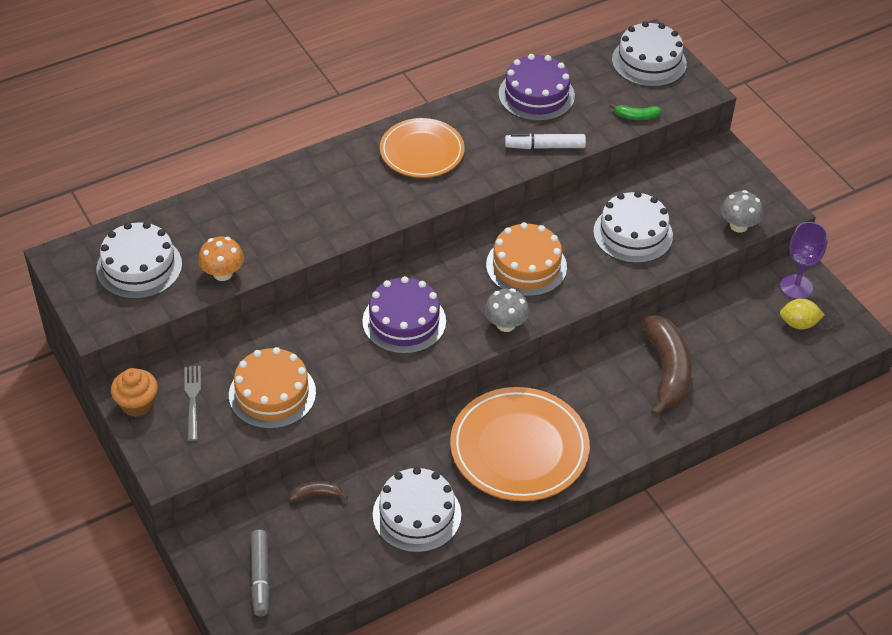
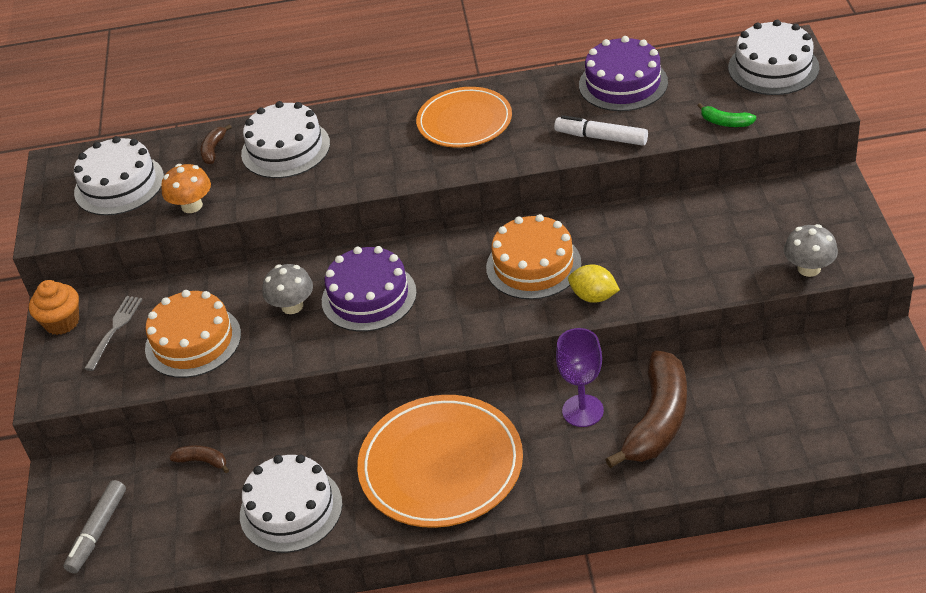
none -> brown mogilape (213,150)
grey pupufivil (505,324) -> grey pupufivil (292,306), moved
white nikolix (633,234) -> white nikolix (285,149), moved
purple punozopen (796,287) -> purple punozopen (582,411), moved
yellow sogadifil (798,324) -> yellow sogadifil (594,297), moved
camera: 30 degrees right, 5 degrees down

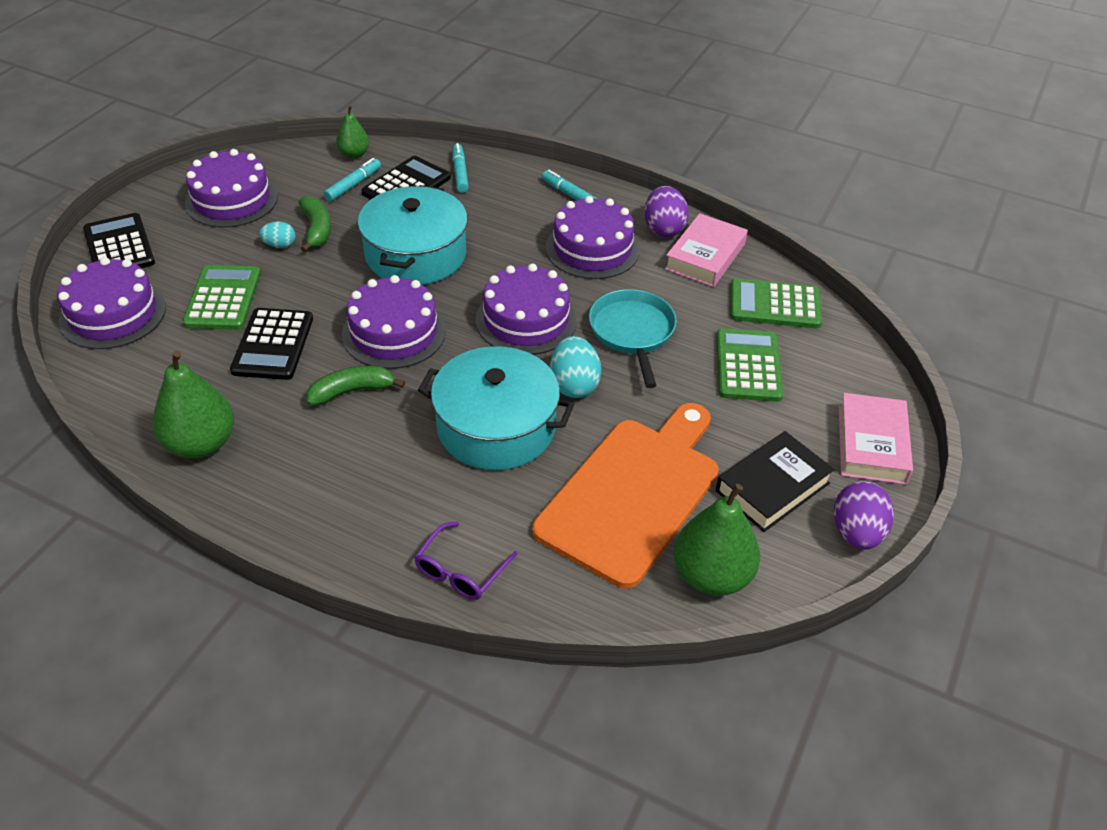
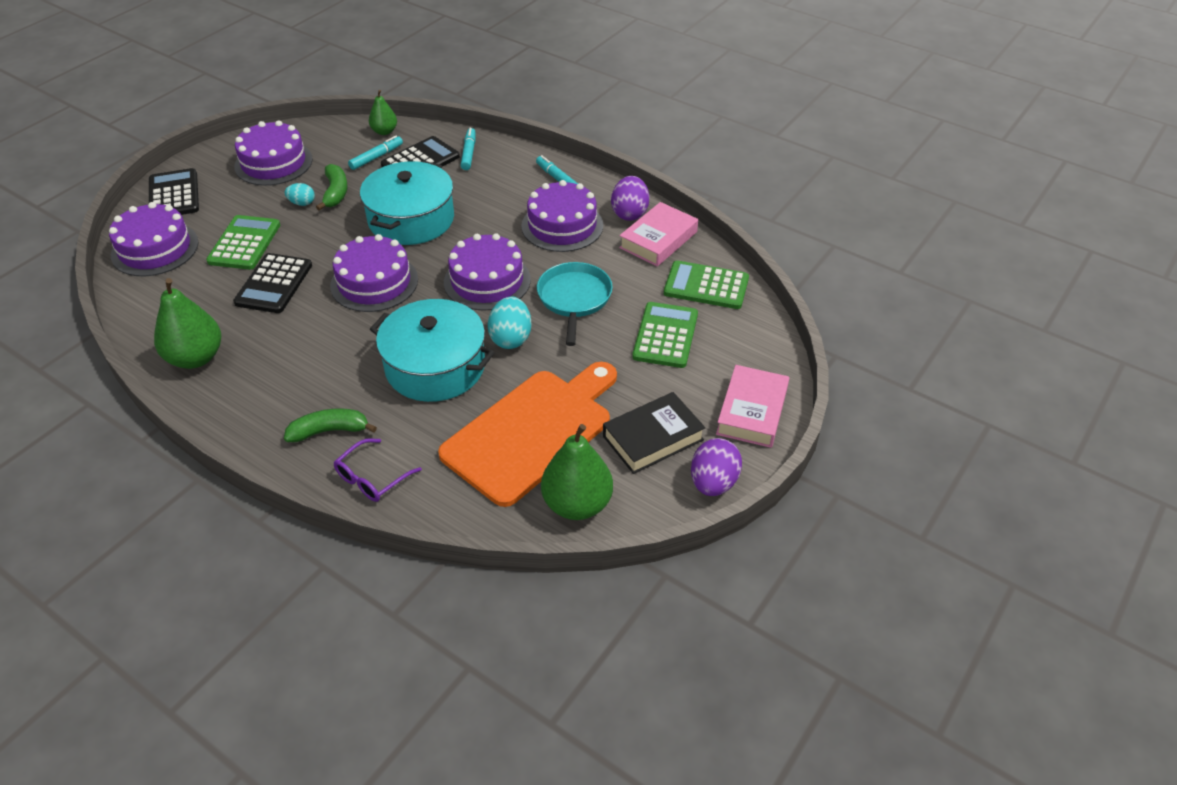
green mogilape (352,391) -> green mogilape (329,431), moved
camera: 10 degrees right, 0 degrees up

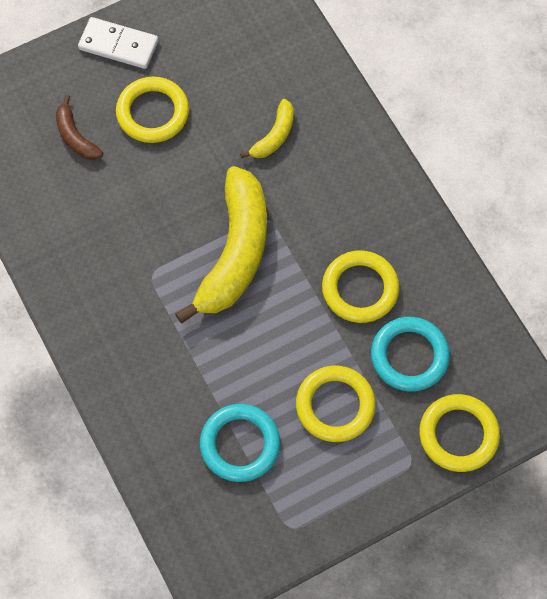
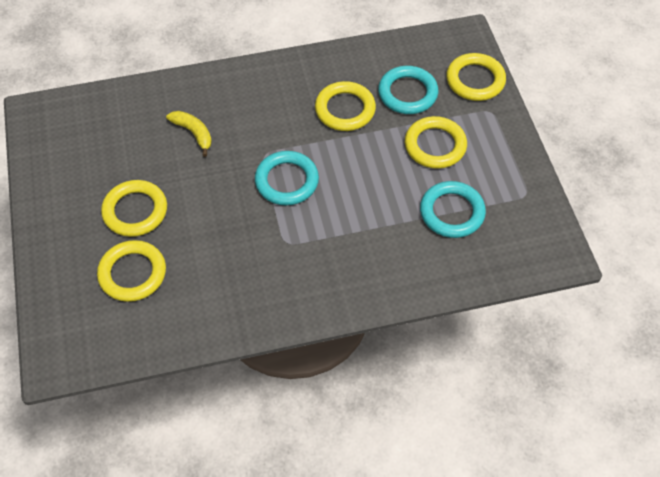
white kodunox (118,45) -> none
brown mogilape (75,136) -> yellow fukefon (132,273)
yellow mogilape (234,252) -> turquoise fukefon (287,181)
camera: 75 degrees left, 10 degrees down

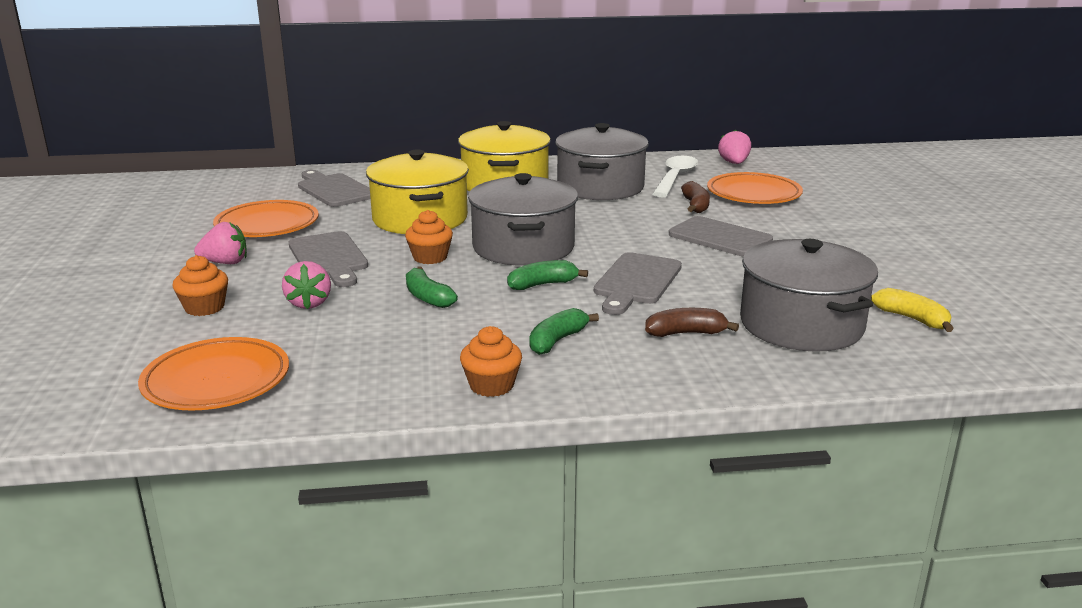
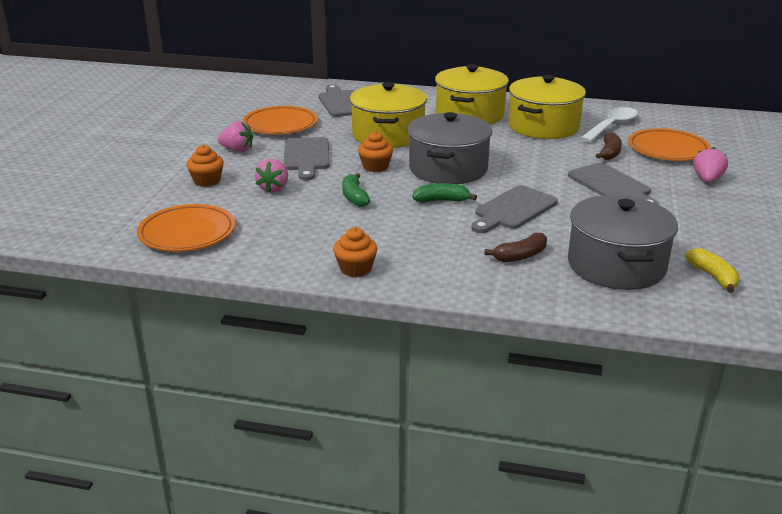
green mogilape (557,341) -> none
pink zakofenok (734,163) -> pink zakofenok (707,180), moved
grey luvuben (600,187) -> yellow luvuben (543,126)
brown mogilape (686,333) -> brown mogilape (520,256), 135 degrees clockwise
camera: 20 degrees right, 5 degrees up

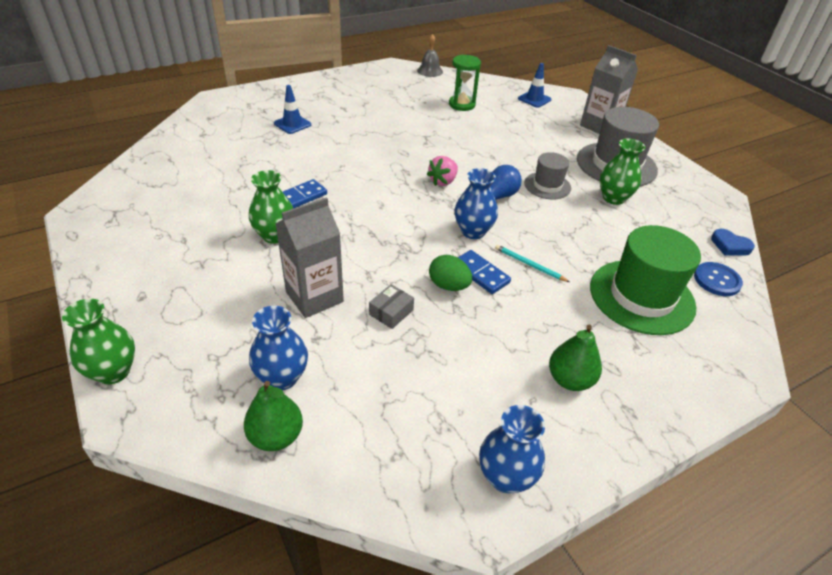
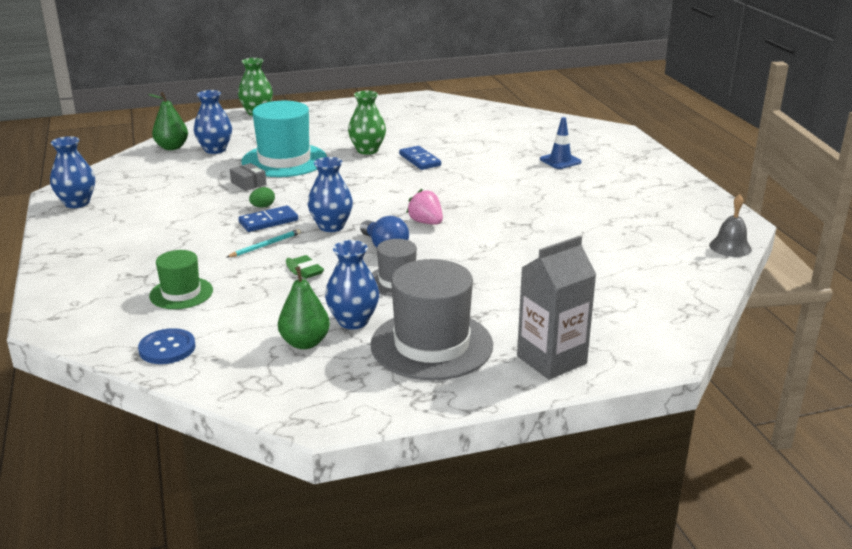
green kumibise (462,104) -> none
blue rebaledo (534,99) -> none
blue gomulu (730,246) -> none
none -> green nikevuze (305,270)
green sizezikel (570,380) -> green sizezikel (305,343), moved
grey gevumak (314,297) -> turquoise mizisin (284,160)
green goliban (613,198) -> blue goliban (353,321)
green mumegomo (448,286) -> green mumegomo (262,206), x0.65
green mizisin (641,296) -> green mizisin (181,293), x0.56
camera: 105 degrees right, 15 degrees down

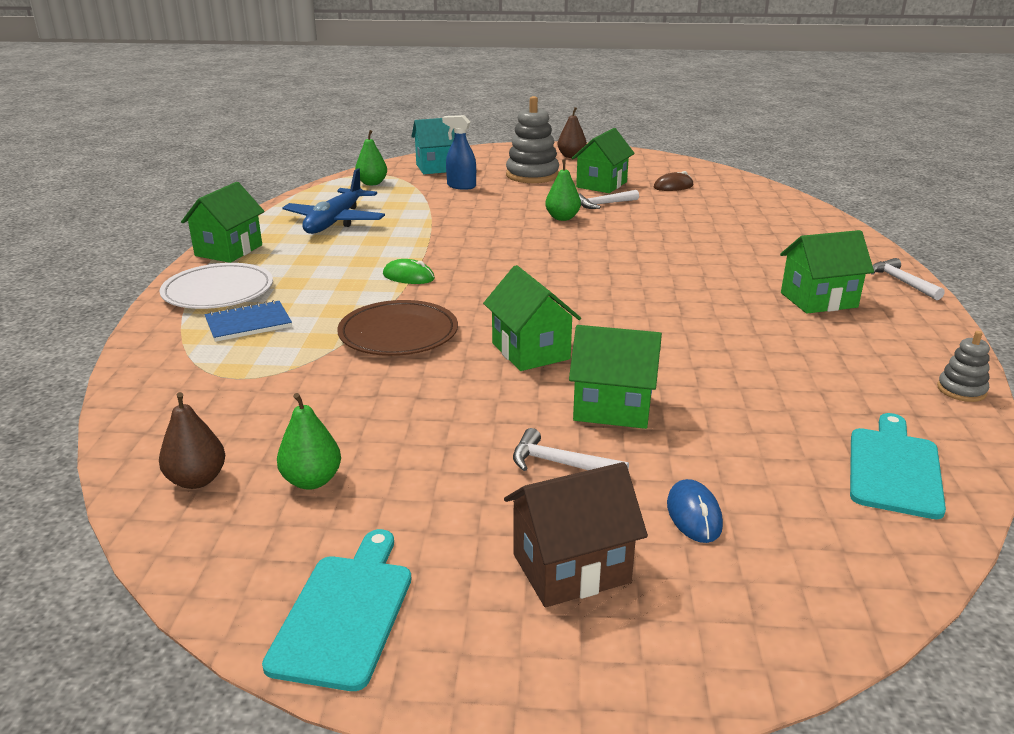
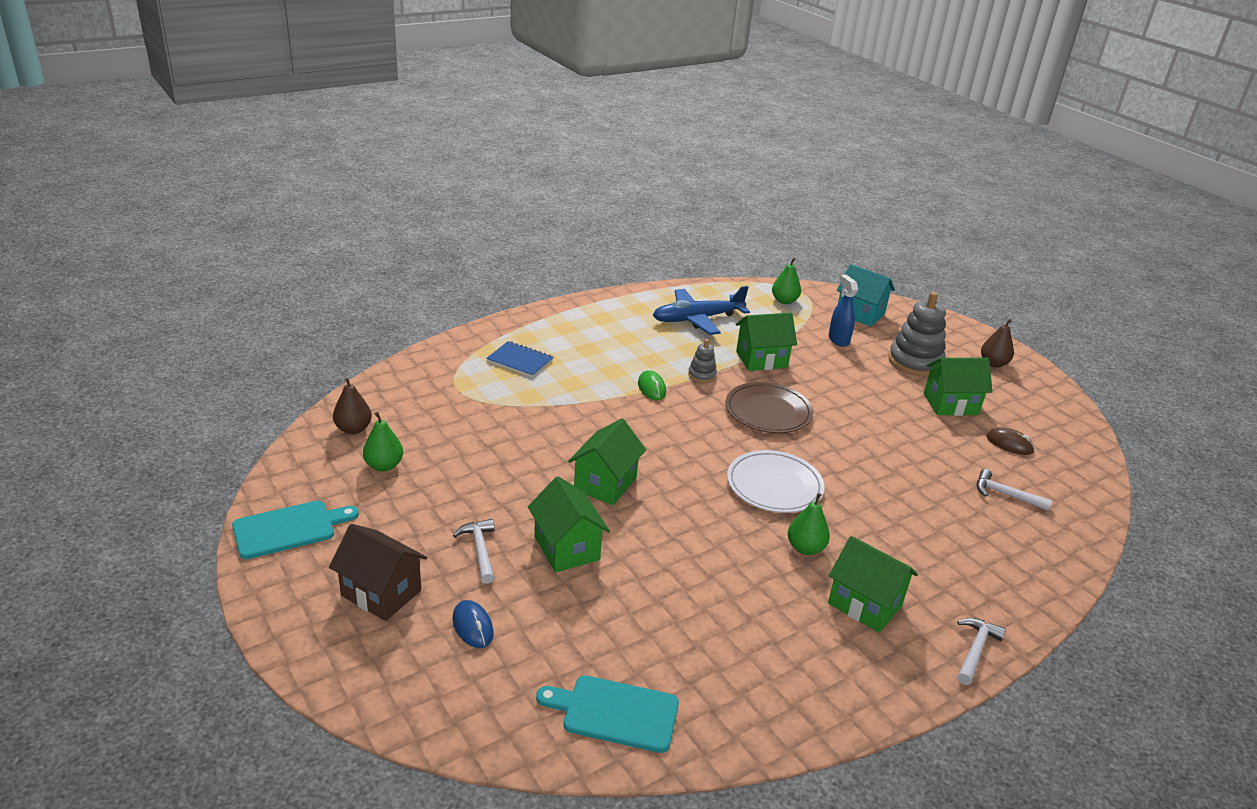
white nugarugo (218,291) -> white nugarugo (774,485), moved
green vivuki (228,250) -> green vivuki (761,359), moved
brown nugarugo (398,333) -> brown nugarugo (768,411), moved
green sizezikel (562,218) -> green sizezikel (805,548), moved
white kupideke (603,204) -> white kupideke (1005,495), moved
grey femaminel (961,390) -> grey femaminel (702,375), moved
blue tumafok (694,515) -> blue tumafok (473,626), 75 degrees counterclockwise
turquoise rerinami (894,468) -> turquoise rerinami (615,713), 150 degrees counterclockwise
camera: 50 degrees right, 5 degrees up

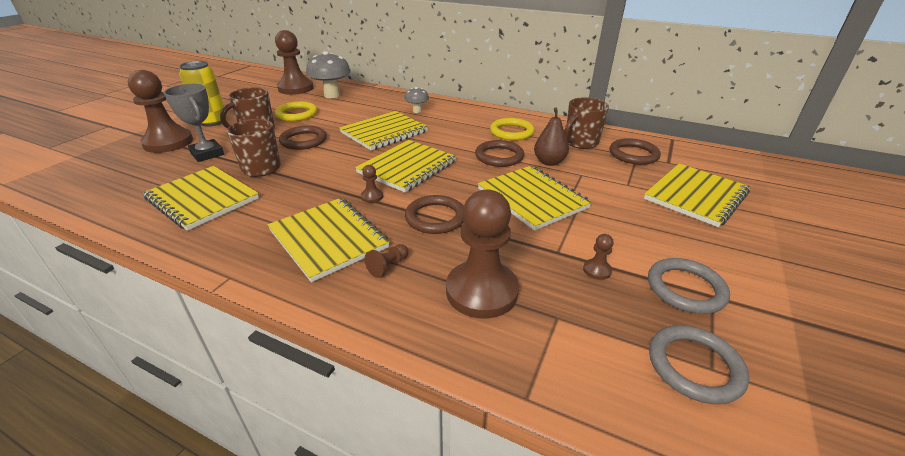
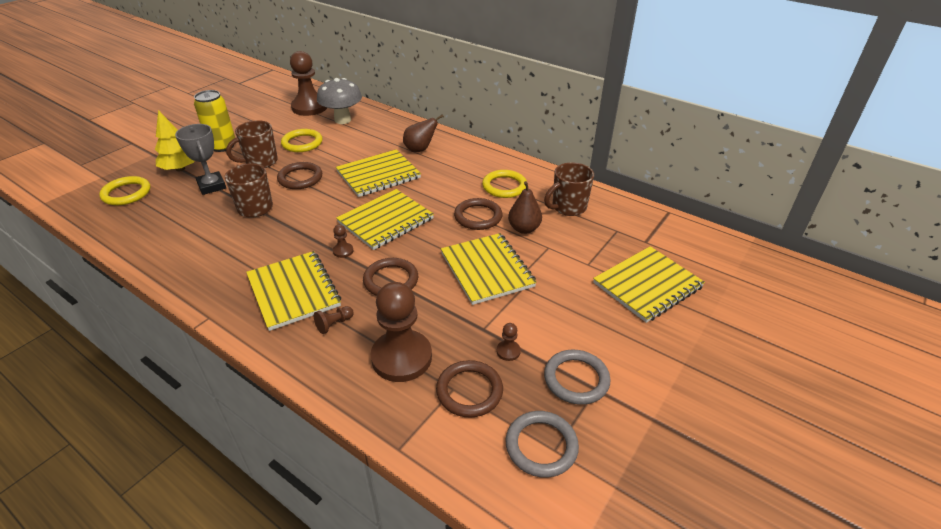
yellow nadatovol (202,199) -> none
none -> yellow fukefon (126,193)
brown fukefon (633,154) -> brown fukefon (469,391), moved
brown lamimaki (168,142) -> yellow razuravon (180,169)
grey pupufivil (417,111) -> brown sizezikel (420,149)
camera: 10 degrees right, 5 degrees up

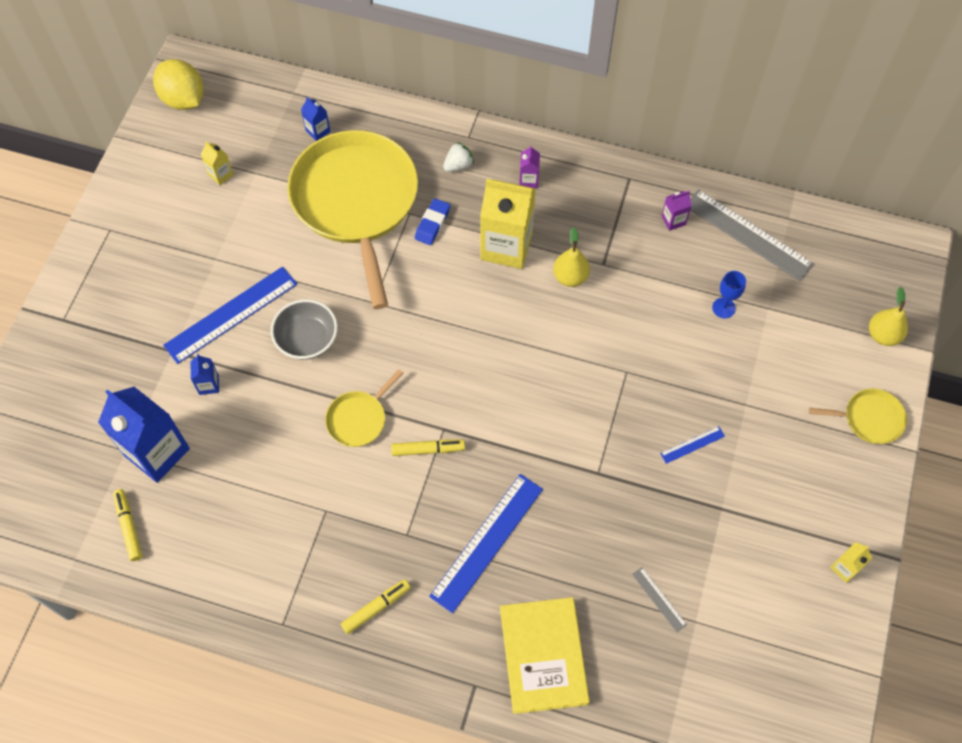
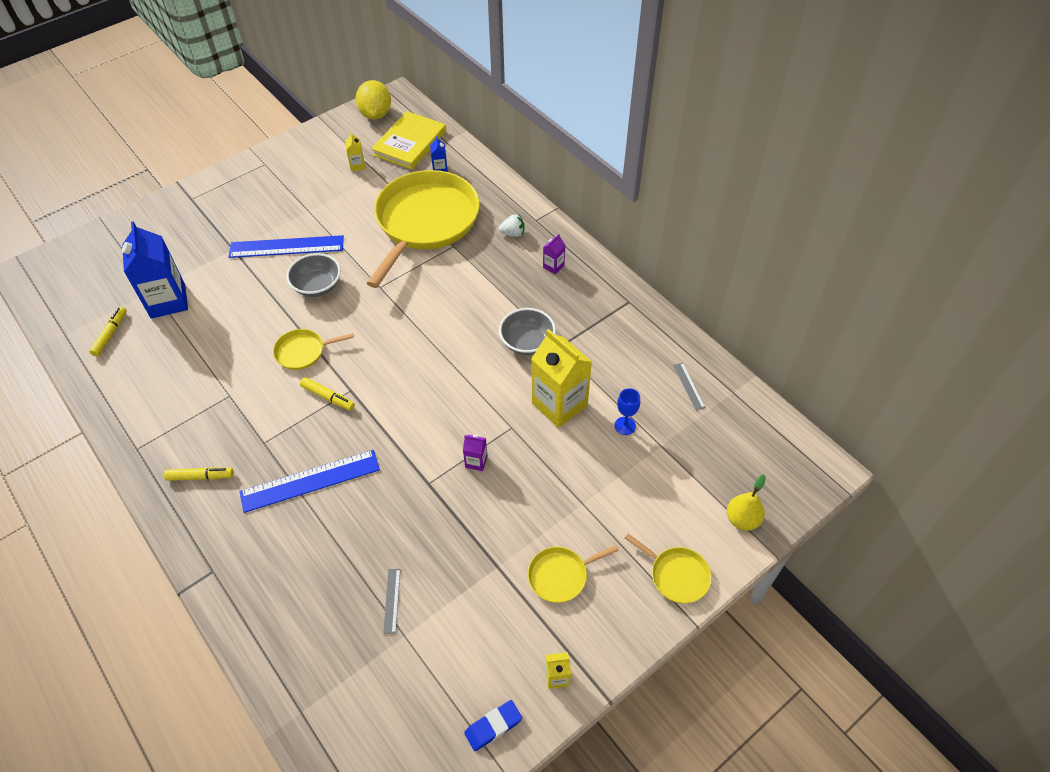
blue gevumak (209,384) -> none
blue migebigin (692,445) -> none
none -> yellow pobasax (560,575)
blue nikevuze (432,224) -> blue nikevuze (493,726), moved
yellow gevumak (506,246) -> yellow gevumak (559,404), moved
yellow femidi (543,656) -> yellow femidi (409,143), moved
purple gevumak (673,220) -> purple gevumak (476,461), moved
yellow sizezikel (570,277) -> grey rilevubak (527,342)
grey migebigin (747,235) -> grey migebigin (688,386), x0.45
camera: 35 degrees right, 10 degrees down

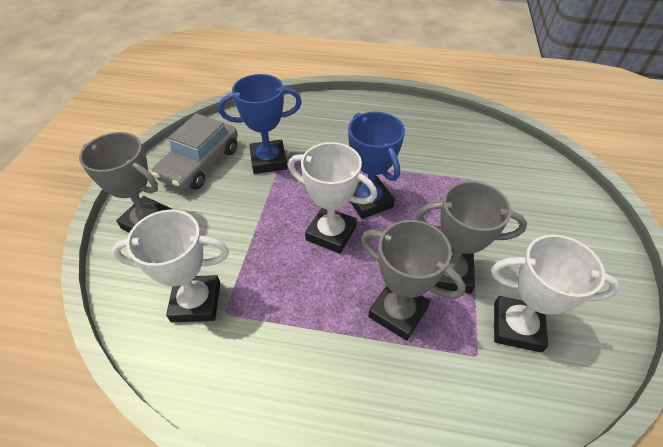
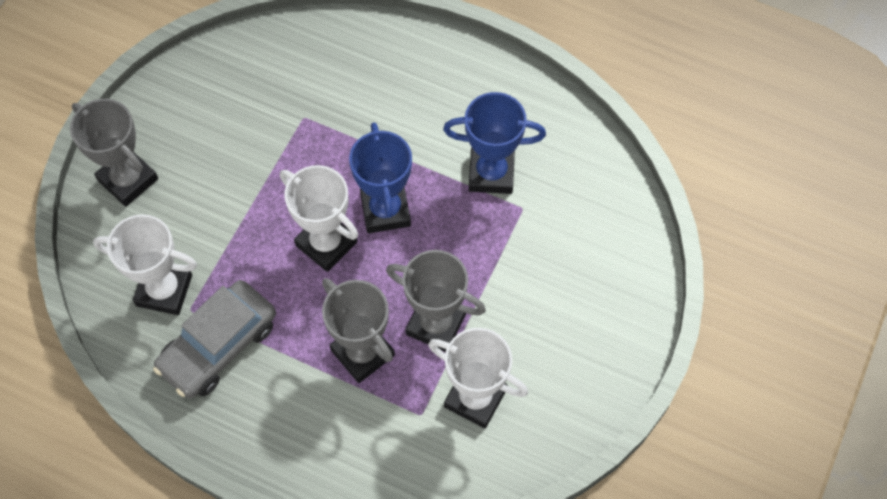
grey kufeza (200,163) -> grey kufeza (218,346), moved
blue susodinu (268,160) -> blue susodinu (491,173), moved
camera: 15 degrees right, 15 degrees up

